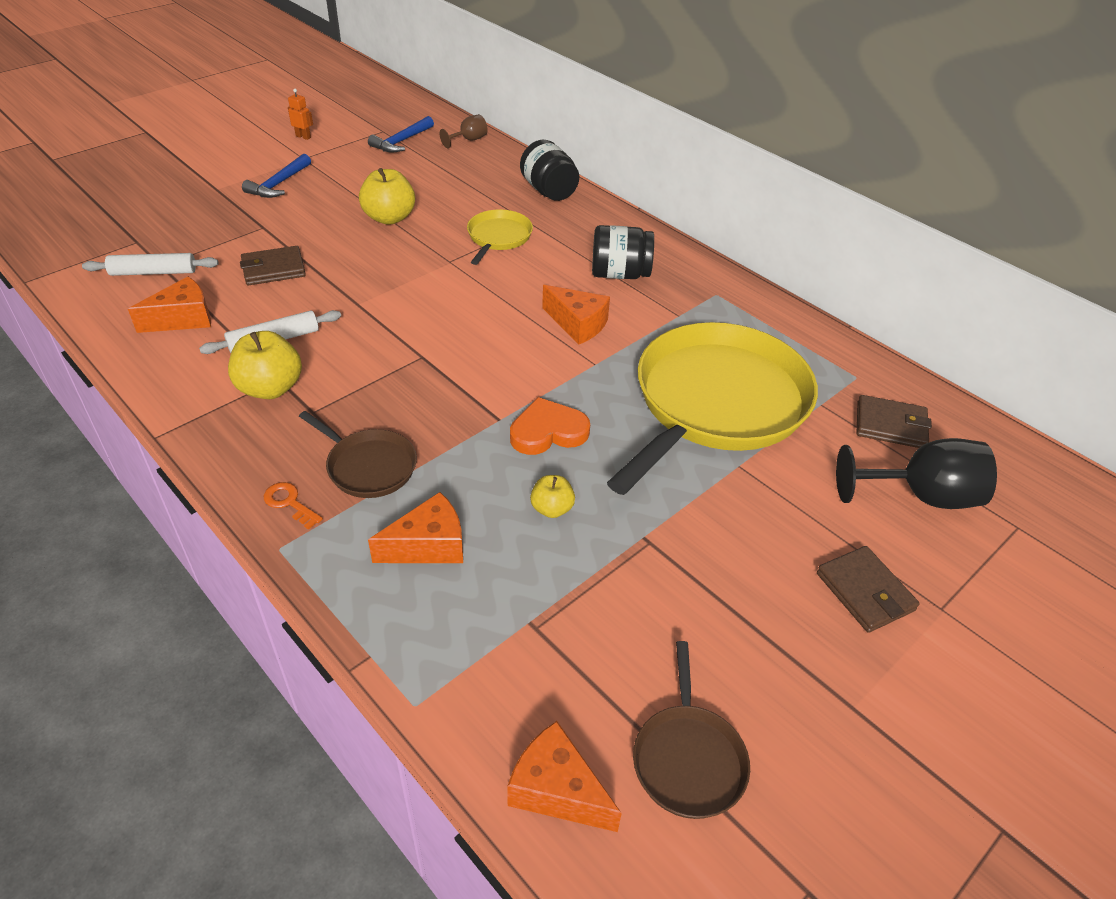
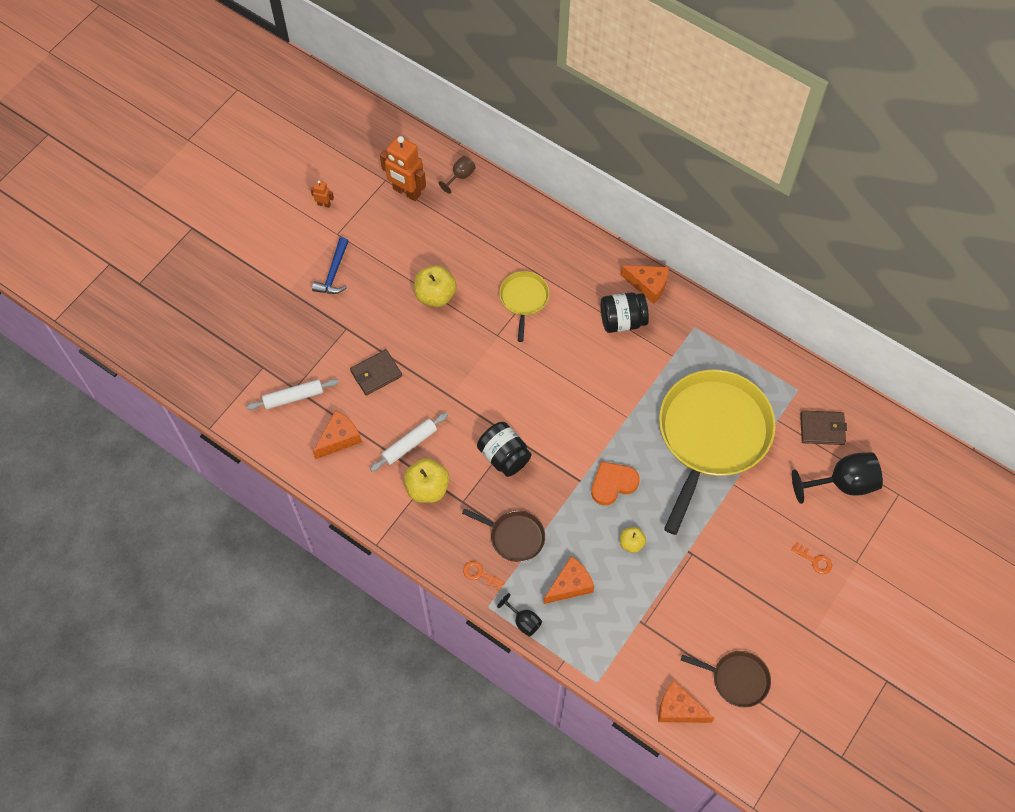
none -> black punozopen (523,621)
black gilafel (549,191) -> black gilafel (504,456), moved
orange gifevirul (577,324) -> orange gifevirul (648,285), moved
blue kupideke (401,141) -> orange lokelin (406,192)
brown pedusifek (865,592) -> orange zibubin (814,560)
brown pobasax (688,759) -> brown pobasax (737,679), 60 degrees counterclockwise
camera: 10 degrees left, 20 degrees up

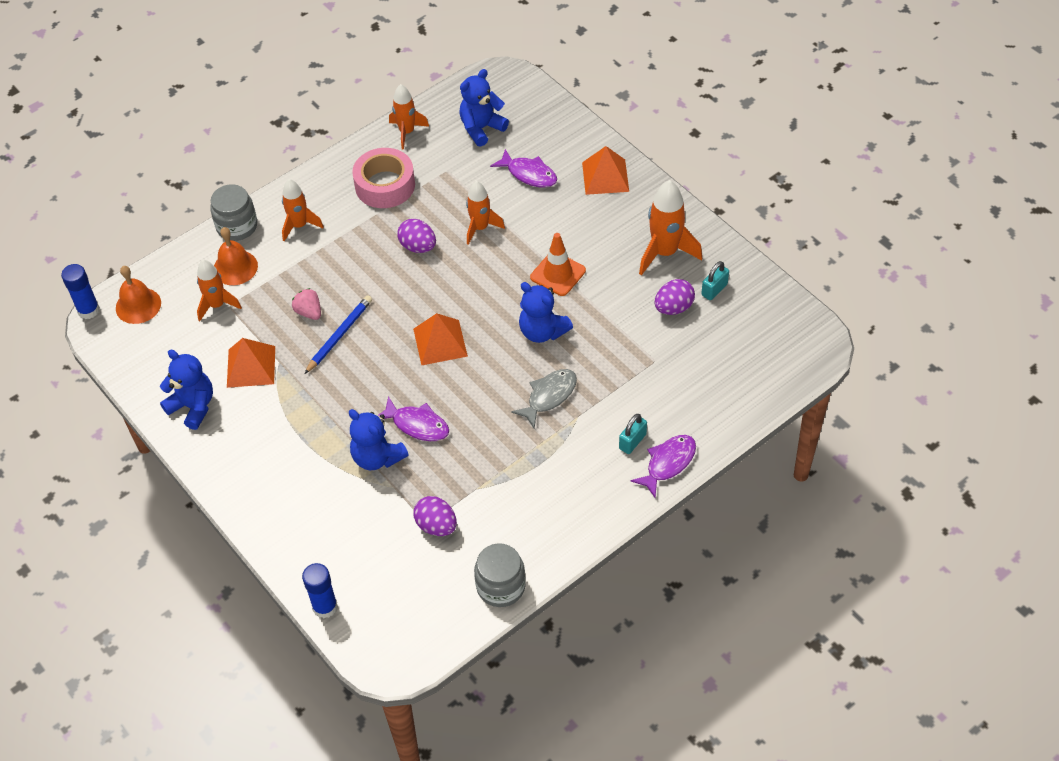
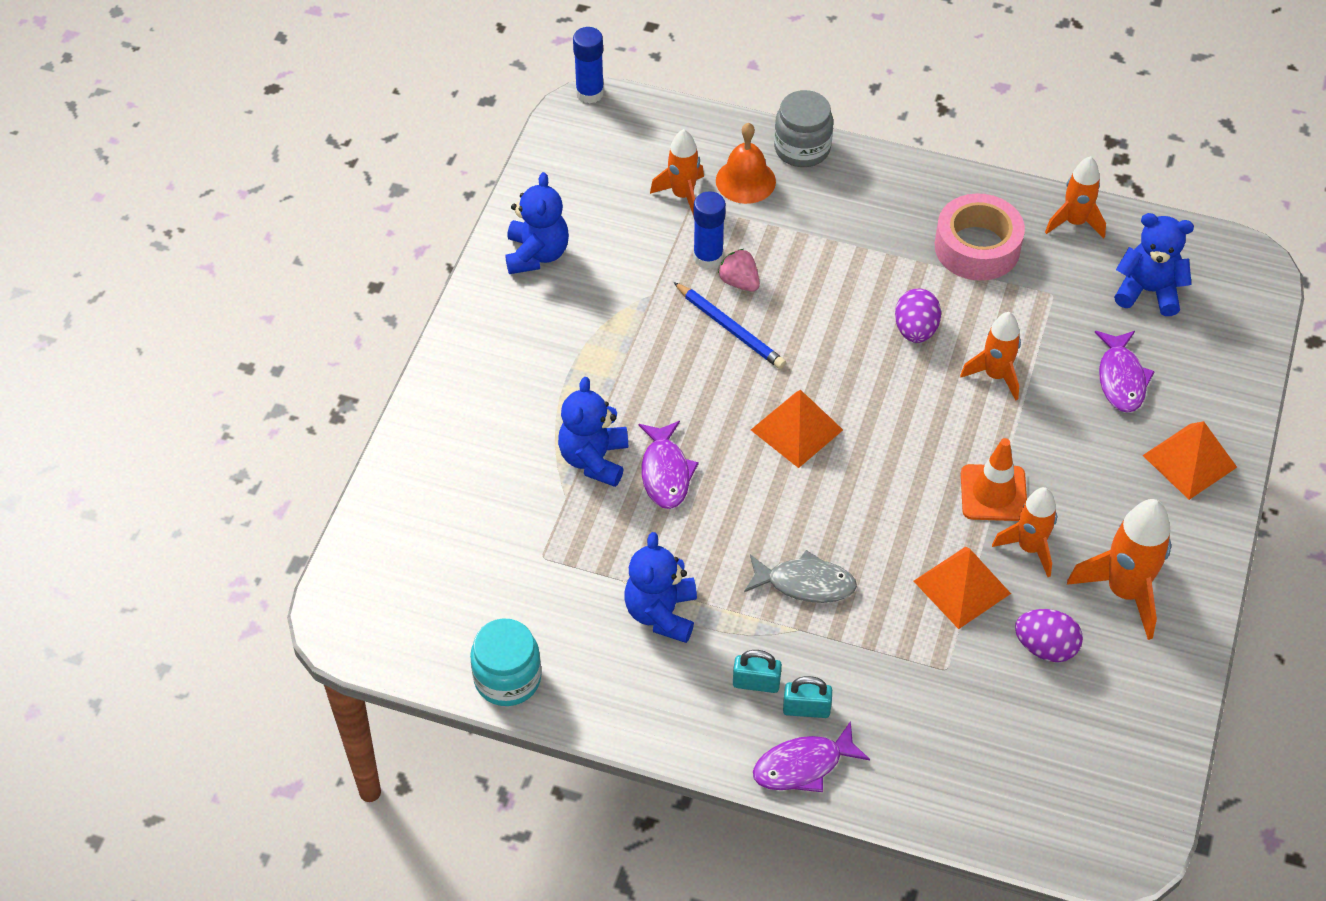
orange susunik (138,305) -> none
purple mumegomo (436,526) -> none
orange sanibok (251,366) -> orange sanibok (962,587), moved
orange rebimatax (299,226) -> orange rebimatax (1029,548), moved
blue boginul (325,607) -> blue boginul (708,257), moved
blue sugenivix (542,331) -> blue sugenivix (661,613), moved
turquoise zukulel (714,289) -> turquoise zukulel (756,683), moved
grey gilafel (501,586) -> turquoise gilafel (507,678)
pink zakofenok (309,312) -> pink zakofenok (739,282), 60 degrees counterclockwise
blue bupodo (339,335) -> blue bupodo (730,328), 45 degrees clockwise
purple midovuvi (668,463) -> purple midovuvi (803,766), 150 degrees clockwise
camera: 55 degrees right, 0 degrees up

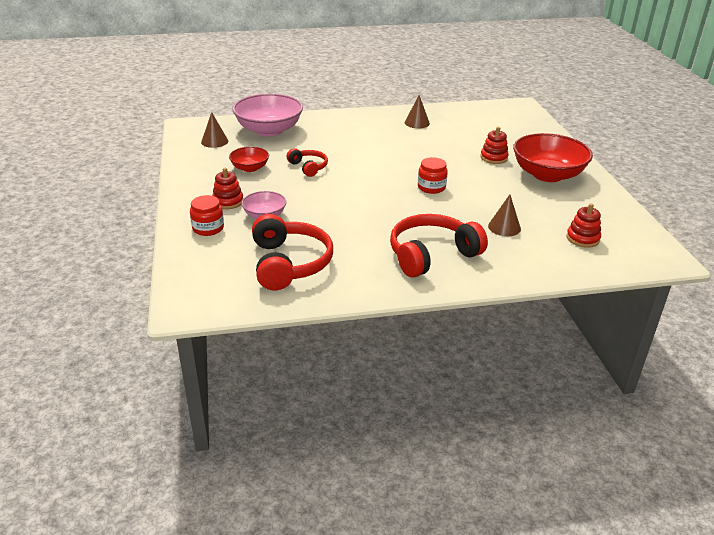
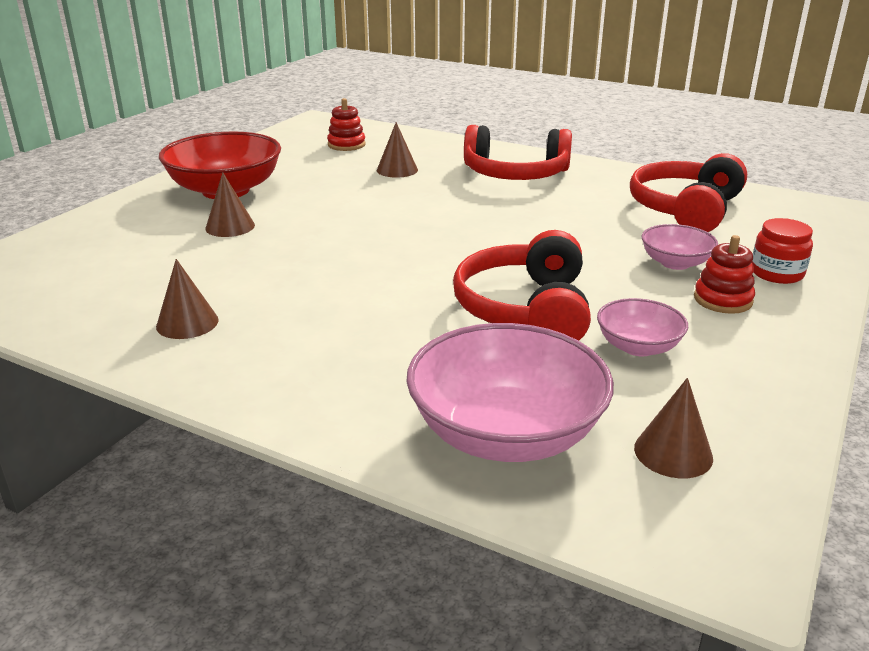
red gilafel (431,187) -> none
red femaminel (494,158) -> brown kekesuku (230,226)
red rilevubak (250,168) -> pink rilevubak (638,347)
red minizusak (308,167) -> red minizusak (525,309), x1.84
camera: 140 degrees left, 5 degrees down

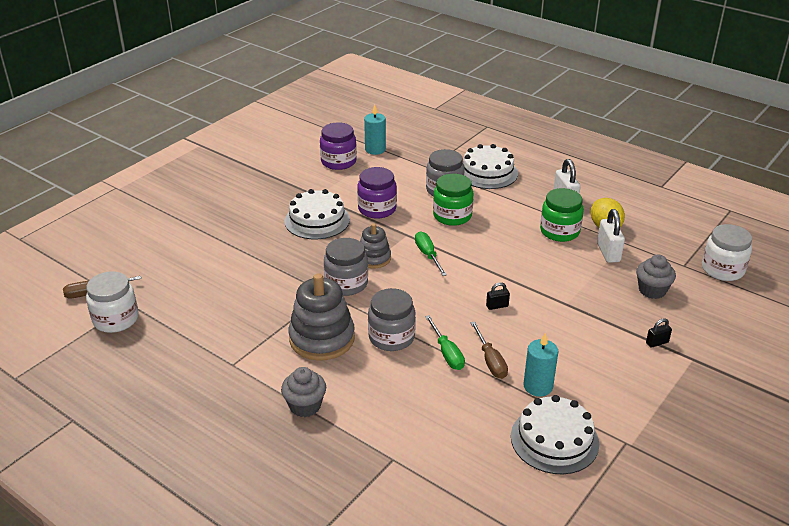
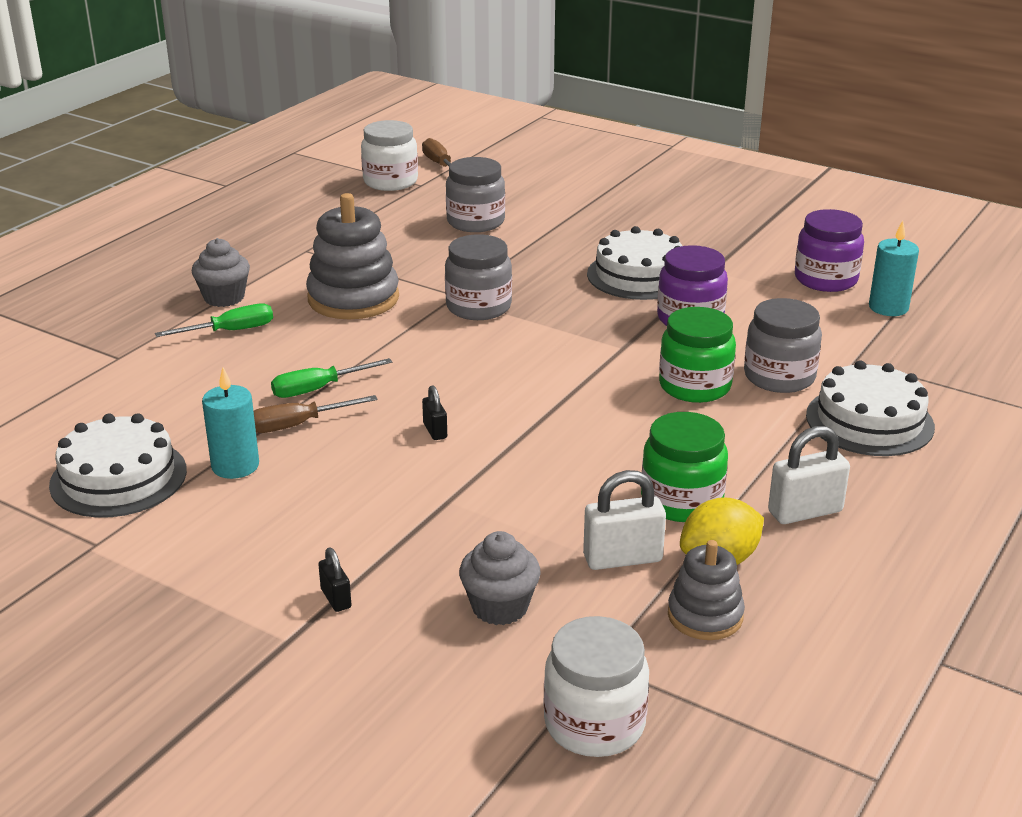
grey femaminel (374,258) -> grey femaminel (705,616), moved
grey gilafel (391,337) -> grey gilafel (475,222), moved
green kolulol (428,255) -> green kolulol (230,331), moved
camera: 85 degrees right, 5 degrees down

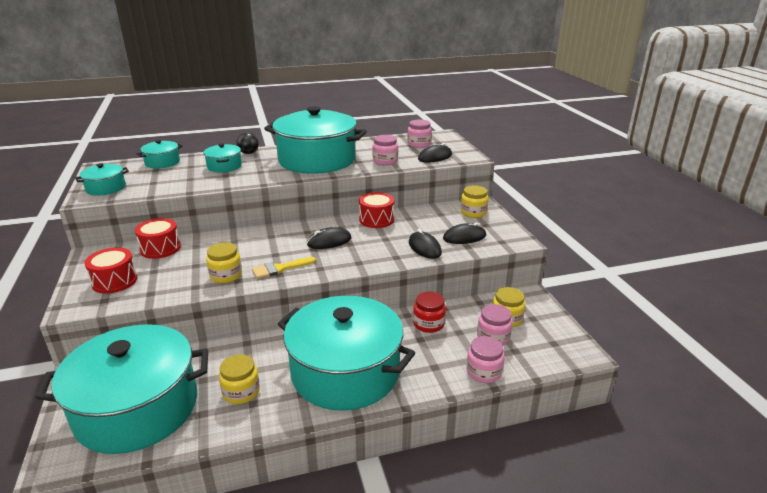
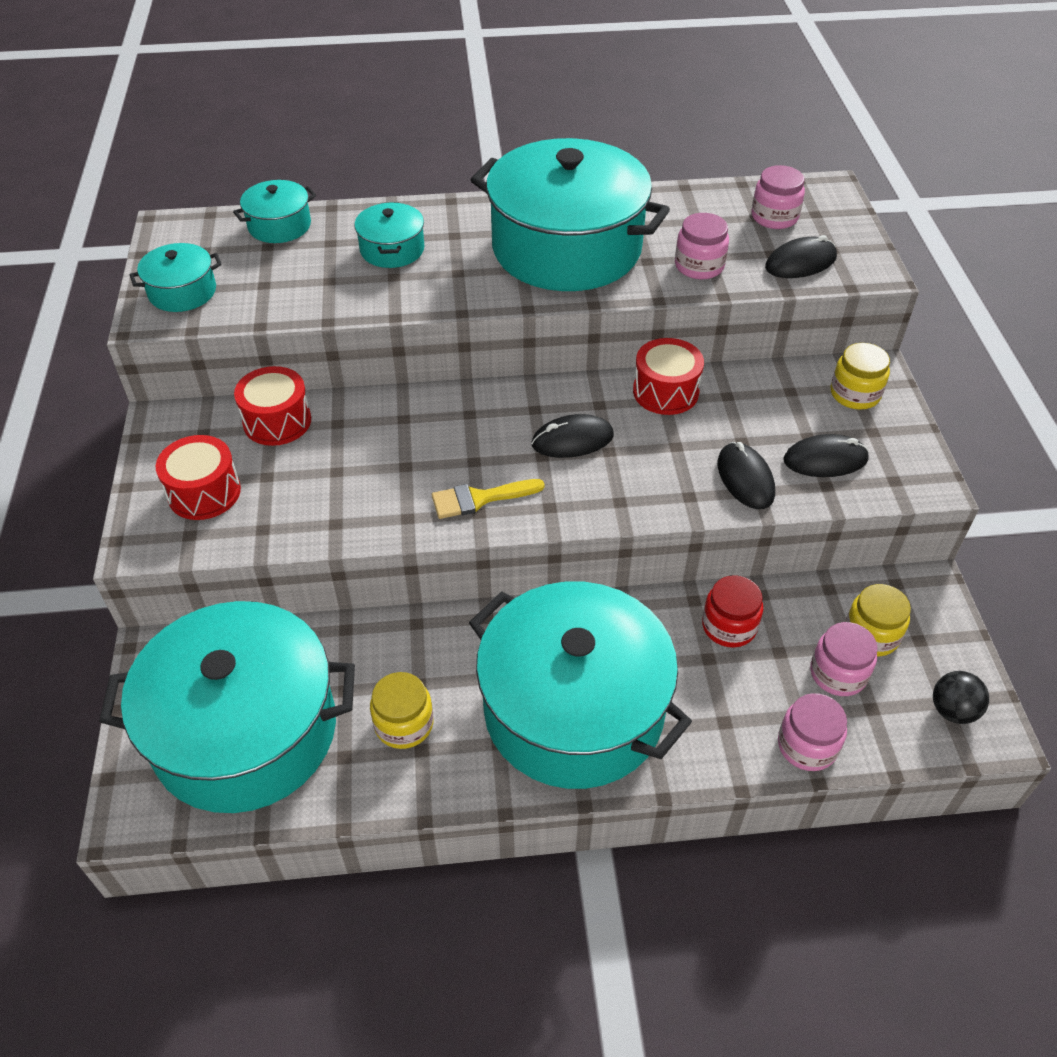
yellow gilafel (226,275) -> none
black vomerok (248,153) -> black vomerok (952,710), moved
camera: 10 degrees right, 20 degrees up

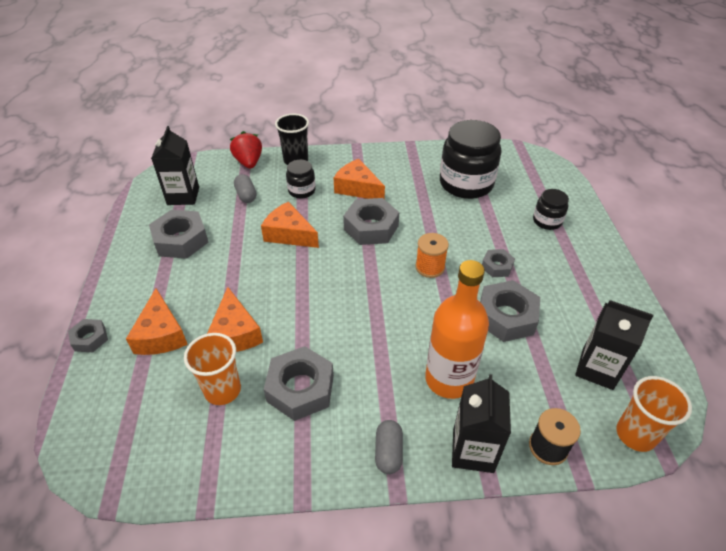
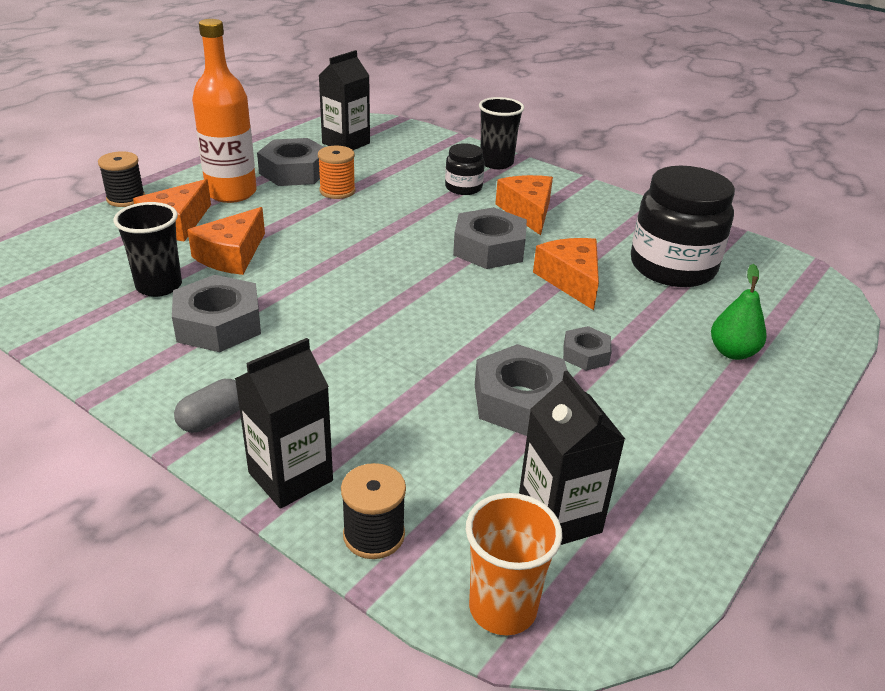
red zakofenok (249,162) -> none
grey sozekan (246,195) -> none
orange gifevirul (289,234) -> orange gifevirul (571,280), moved
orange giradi (430,267) -> orange giradi (337,191), moved
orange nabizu (449,379) -> orange nabizu (231,193), moved
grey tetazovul (90,339) -> black giradi (126,198)
black gilafel (547,221) -> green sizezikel (732,352)
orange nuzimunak (222,390) -> black nuzimunak (159,286)
camera: 40 degrees right, 10 degrees down

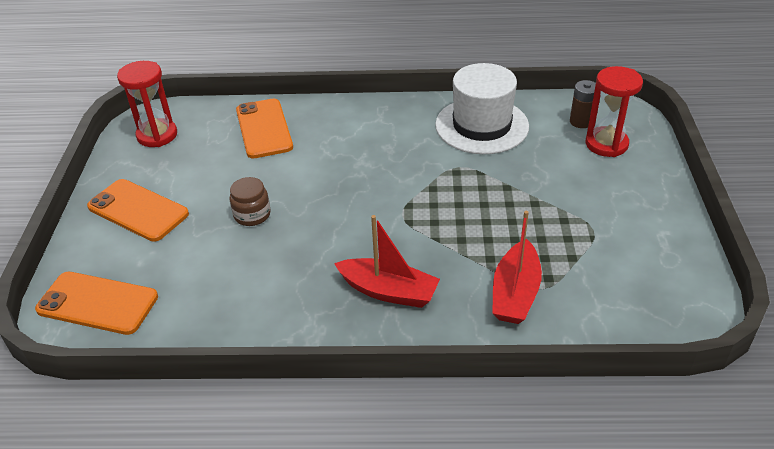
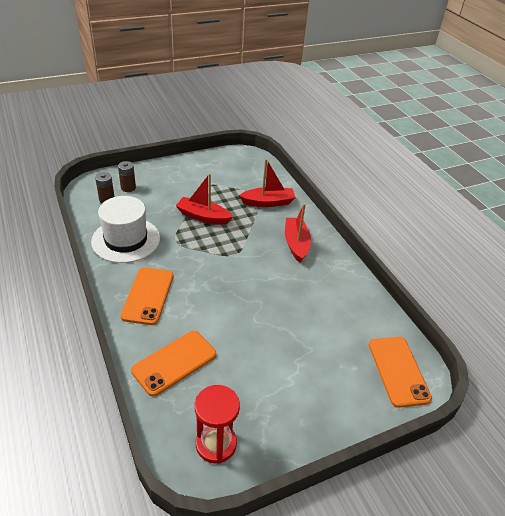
brown gilafel (252,215) -> none
none -> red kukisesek (203,217)
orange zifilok (138,210) -> orange zifilok (148,295), moved
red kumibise (606,144) -> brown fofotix (128,188)
camera: 120 degrees left, 0 degrees up

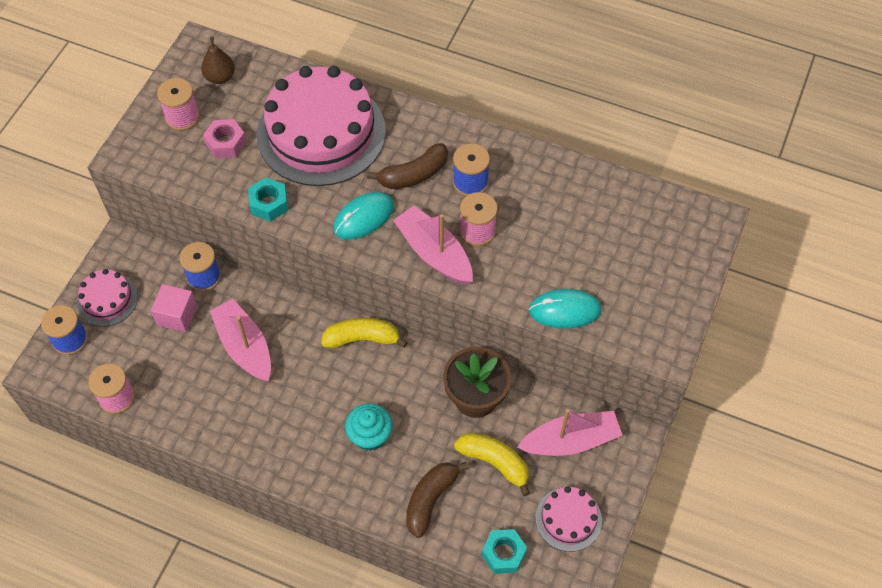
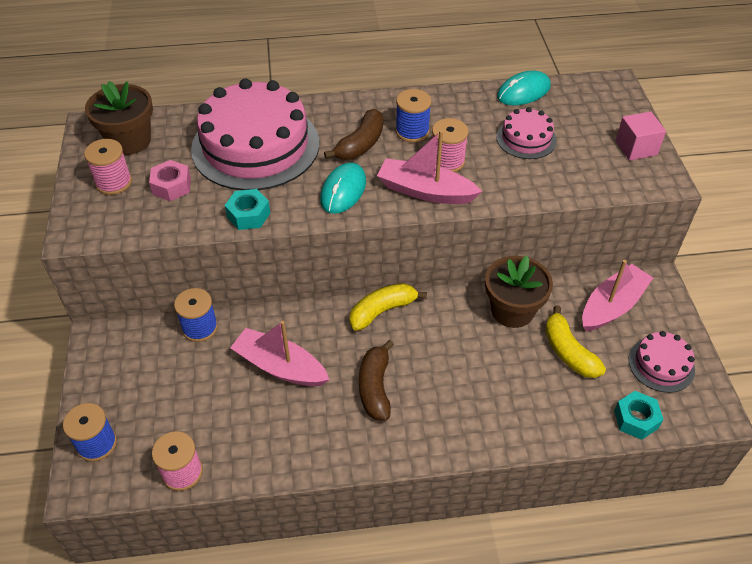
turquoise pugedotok (370,435) -> none
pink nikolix (107,299) -> pink nikolix (526,139), moved
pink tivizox (177,315) -> pink tivizox (636,148), moved
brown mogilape (430,500) -> brown mogilape (375,387), moved
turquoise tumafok (565,310) -> turquoise tumafok (523,92), moved
brown sizezikel (220,77) -> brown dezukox (129,141)
yellow mogilape (494,462) -> yellow mogilape (568,352), 120 degrees counterclockwise
camera: 30 degrees left, 10 degrees down

